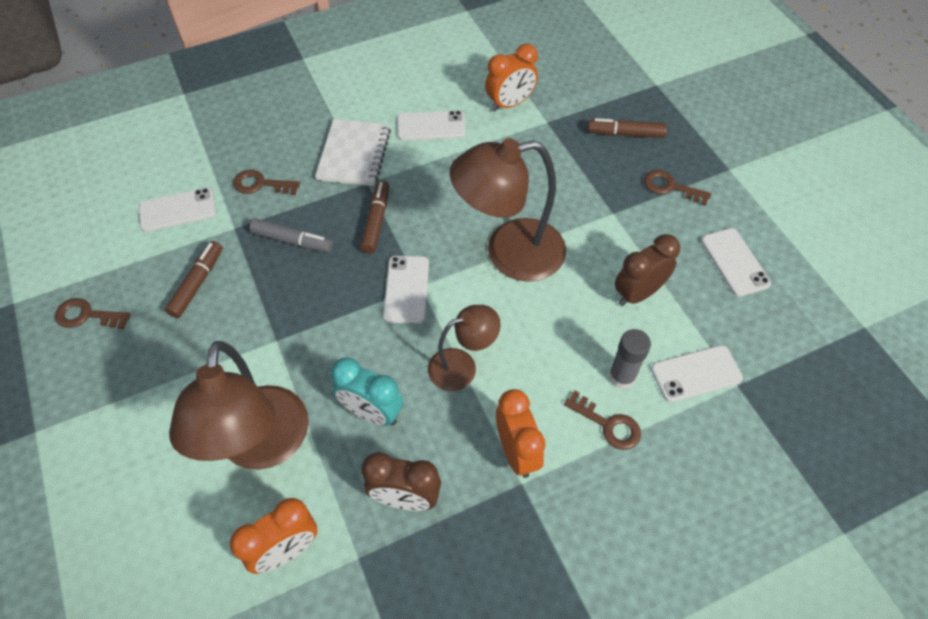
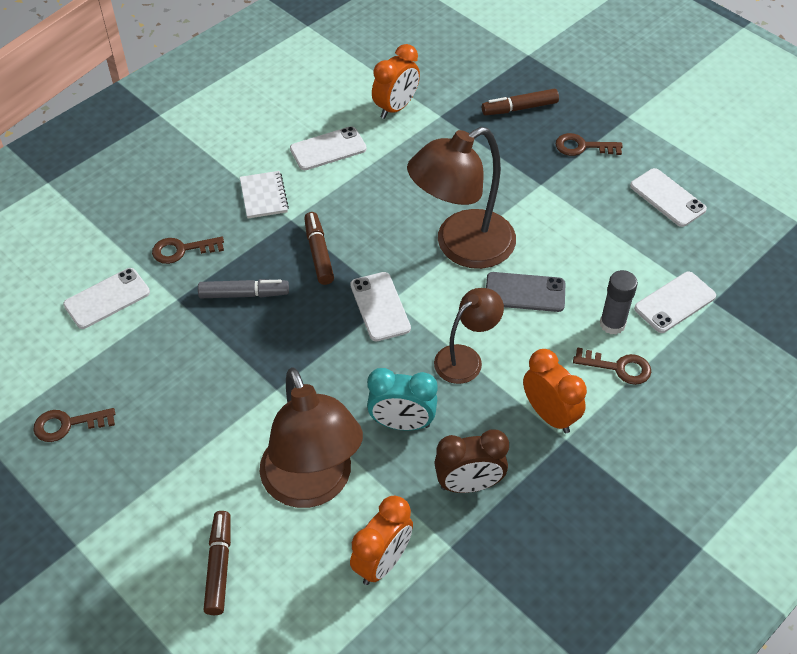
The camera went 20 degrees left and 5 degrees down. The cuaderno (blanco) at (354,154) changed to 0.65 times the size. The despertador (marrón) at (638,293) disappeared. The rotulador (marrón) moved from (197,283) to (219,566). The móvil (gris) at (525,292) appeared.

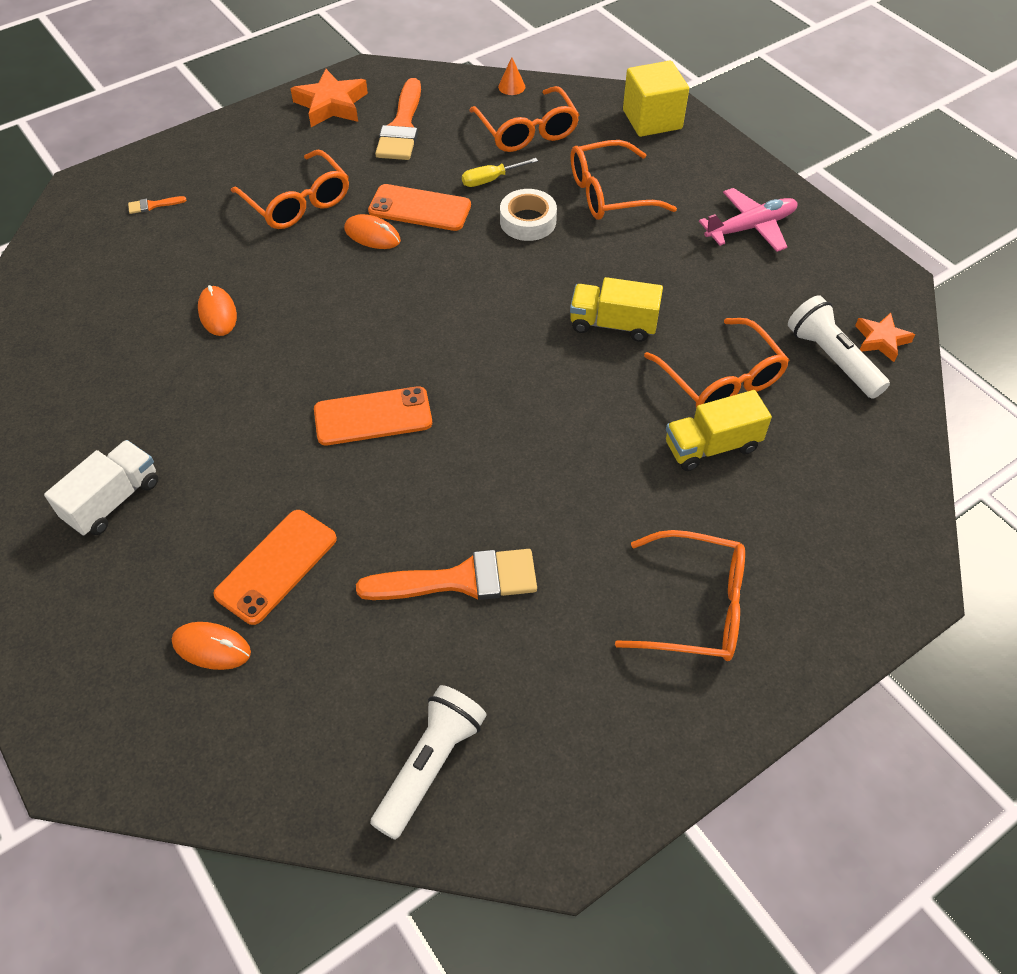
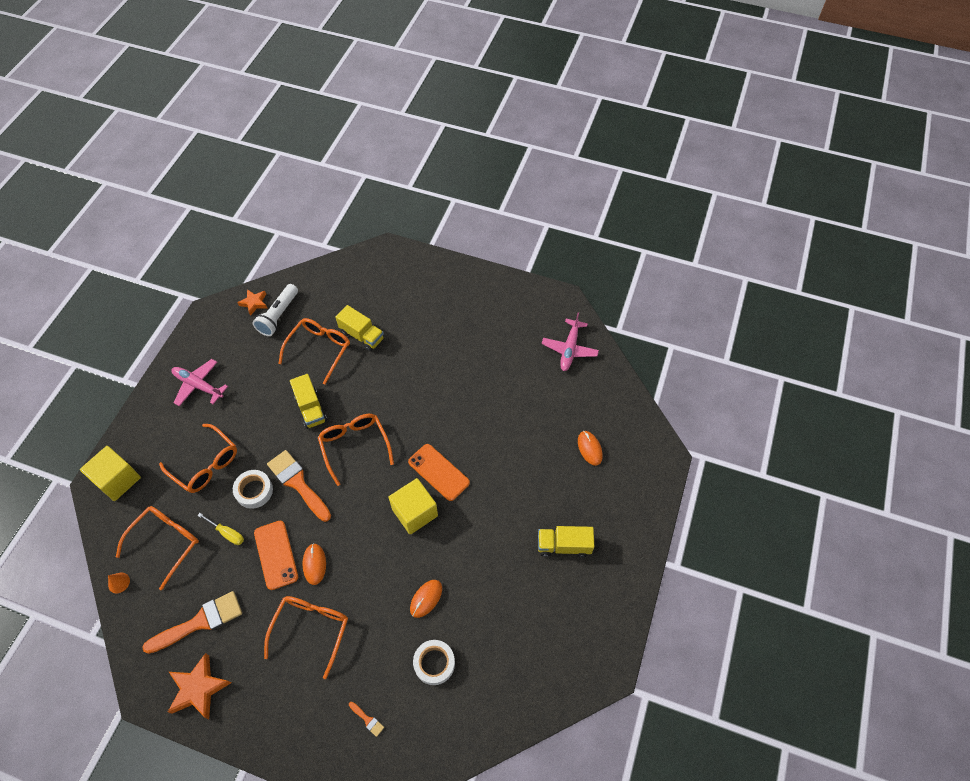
The camera went 125 degrees left and 5 degrees up. The camión (blanco) at (113,500) became the camión (amarillo) at (564,545). The móvil (naranja) at (277,566) disappeared. The gafas (naranja) moved from (695,607) to (354,446). The pincel (naranja) moved from (460,580) to (298,483). The lámpara de mano (blanco) at (430,765) was replaced by the avión (rosa) at (569,349). The cubo (amarillo) at (415,512) appeared. The cinta adhesiva (blanco) at (434,663) appeared.

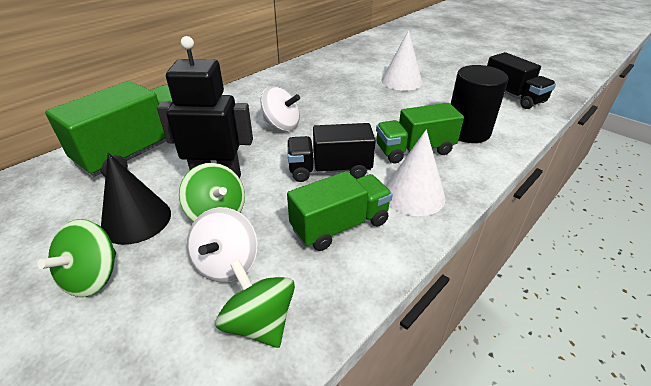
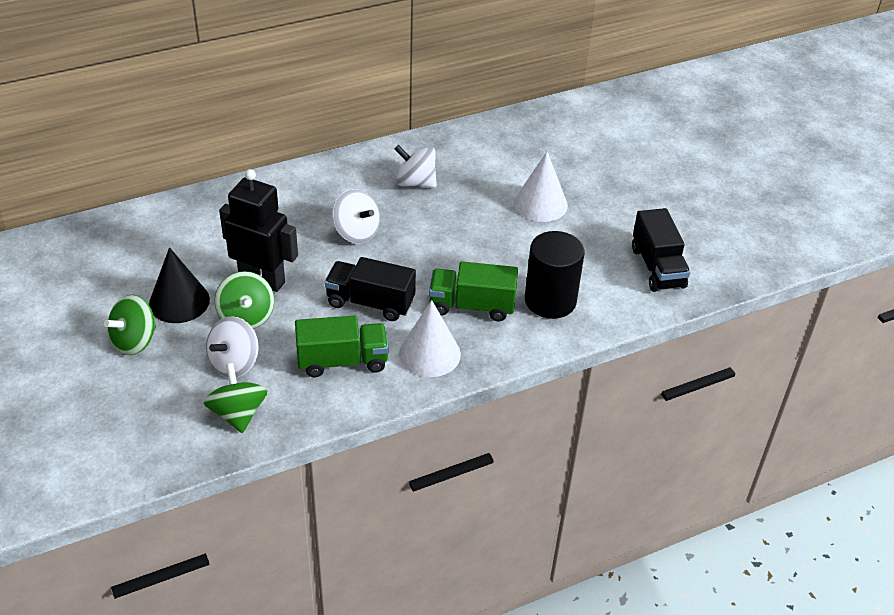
The camera went 20 degrees right and 5 degrees up. The camión (verde) at (141,151) disappeared. The peonza (blanco) at (415,182) appeared.

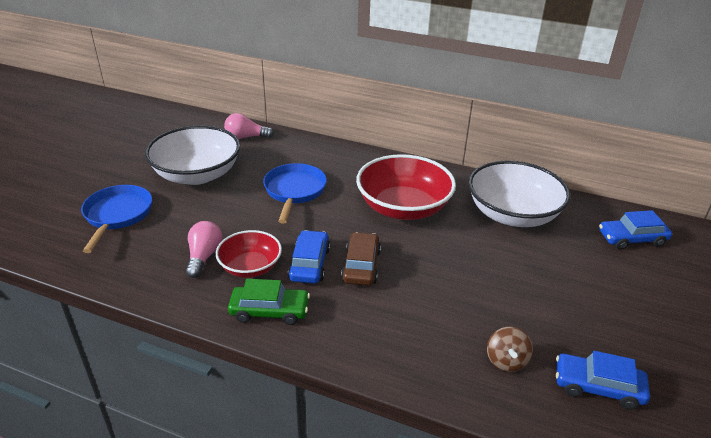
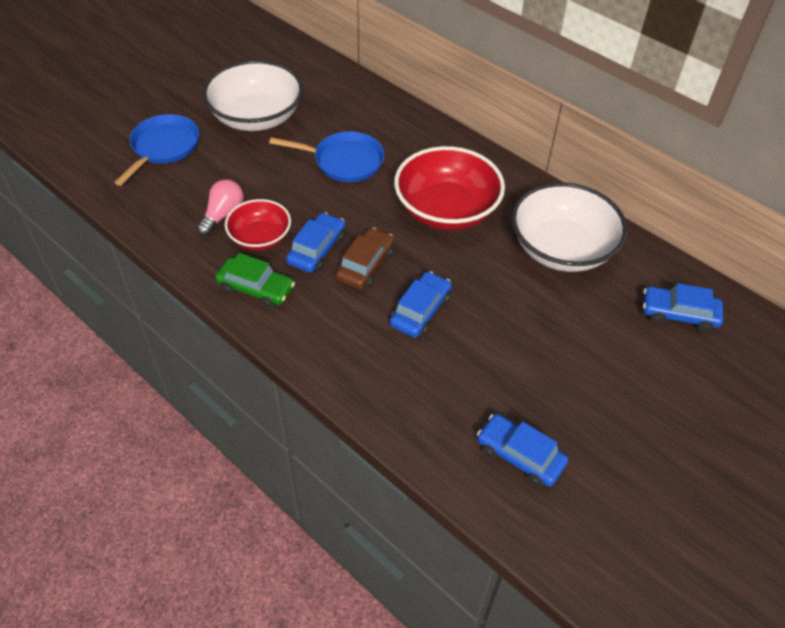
The camera went 20 degrees right and 15 degrees up. The bombilla (rosa) at (246,137) disappeared. The sartén (azul) at (294,191) turned 75 degrees clockwise. The peonza (marrón) at (506,361) disappeared. The coche (azul) at (420,311) appeared.

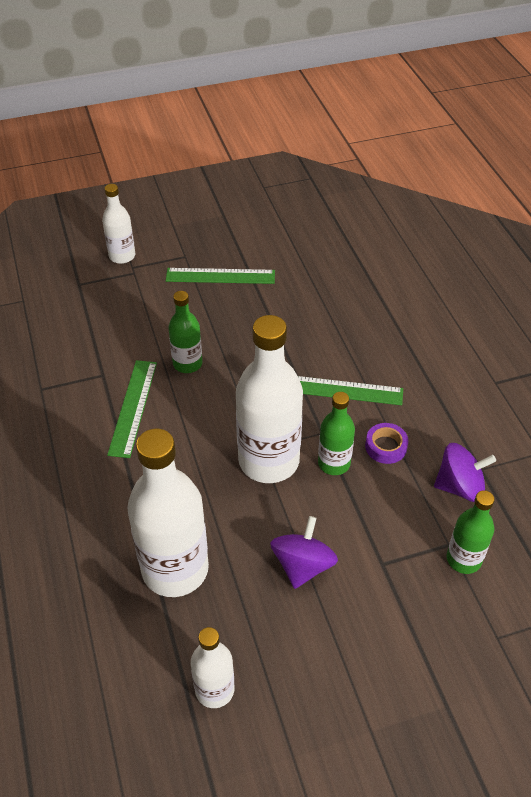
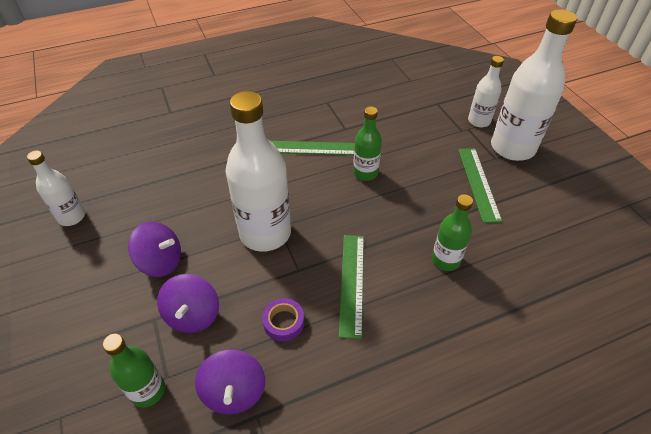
The camera went 85 degrees right and 0 degrees up. The botella (verde) moved from (334,463) to (445,260). The botella (blanco) moved from (175,569) to (512,148). The peonza (morado) at (193,315) appeared.

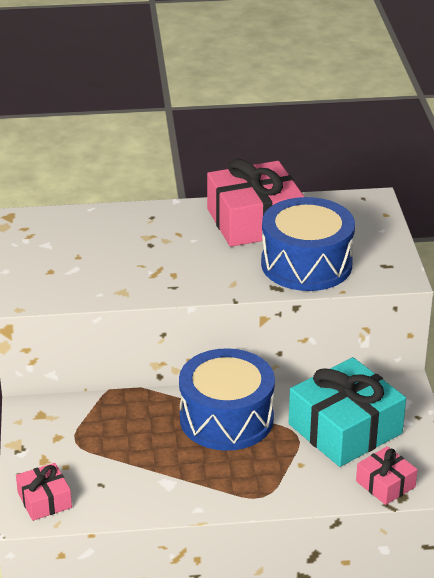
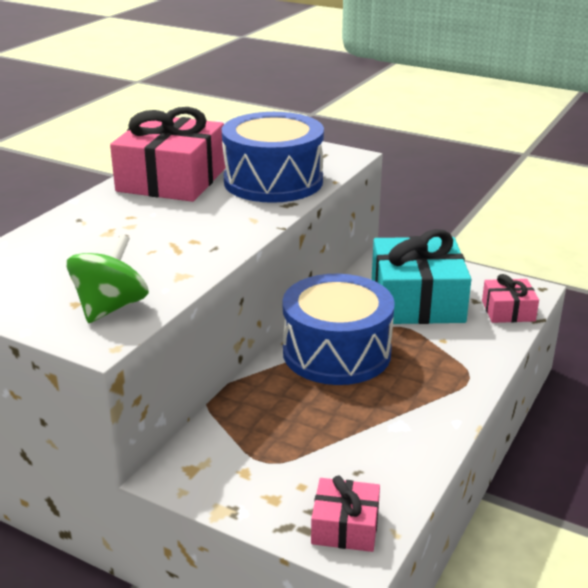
The camera went 55 degrees left and 5 degrees down. The peonza (verde) at (111,307) appeared.

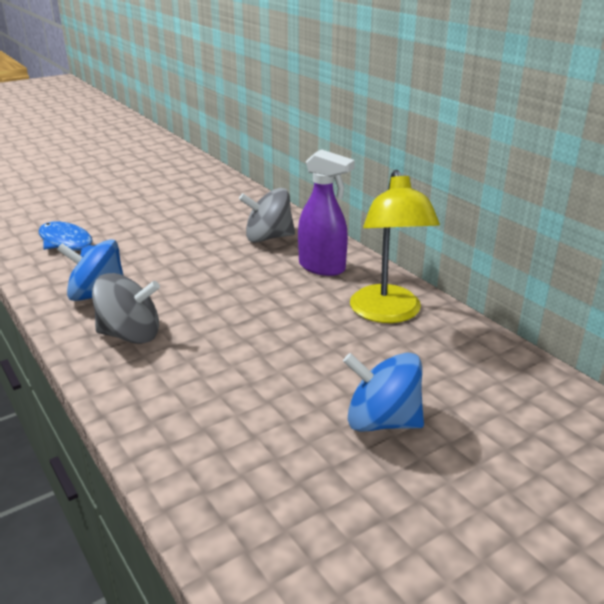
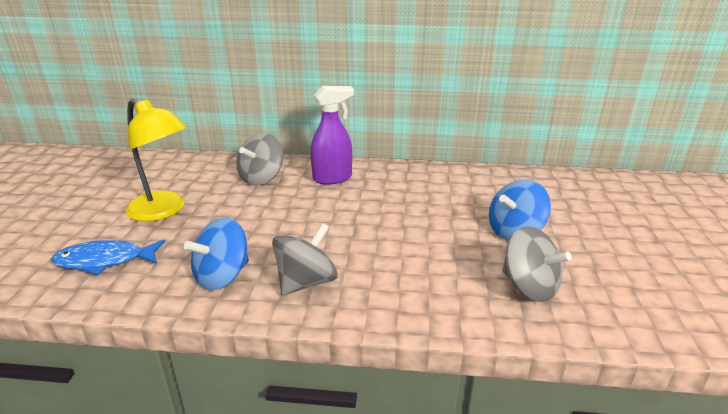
The camera went 50 degrees left and 0 degrees up. The lámpara (amarillo) moved from (388,313) to (163,211). The peonza (gris) at (529,287) appeared.

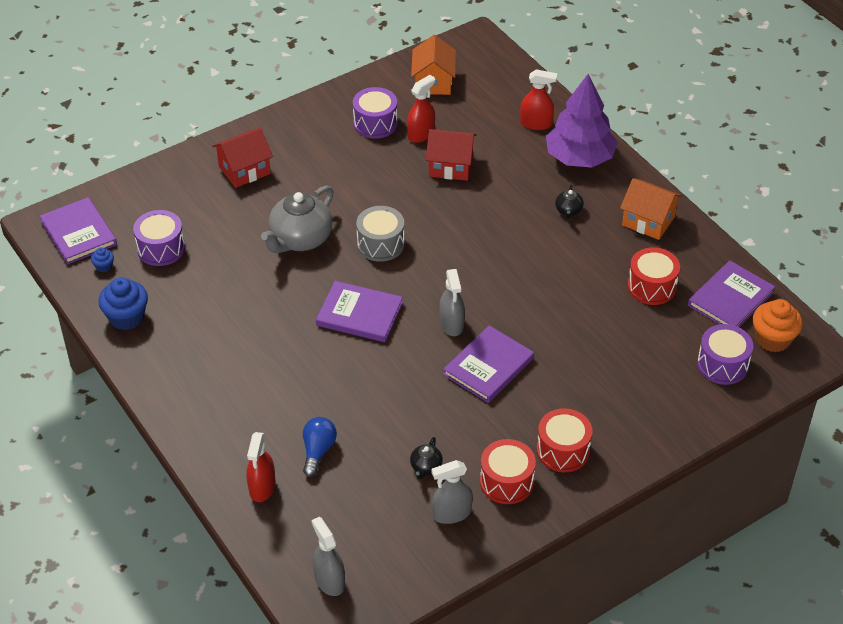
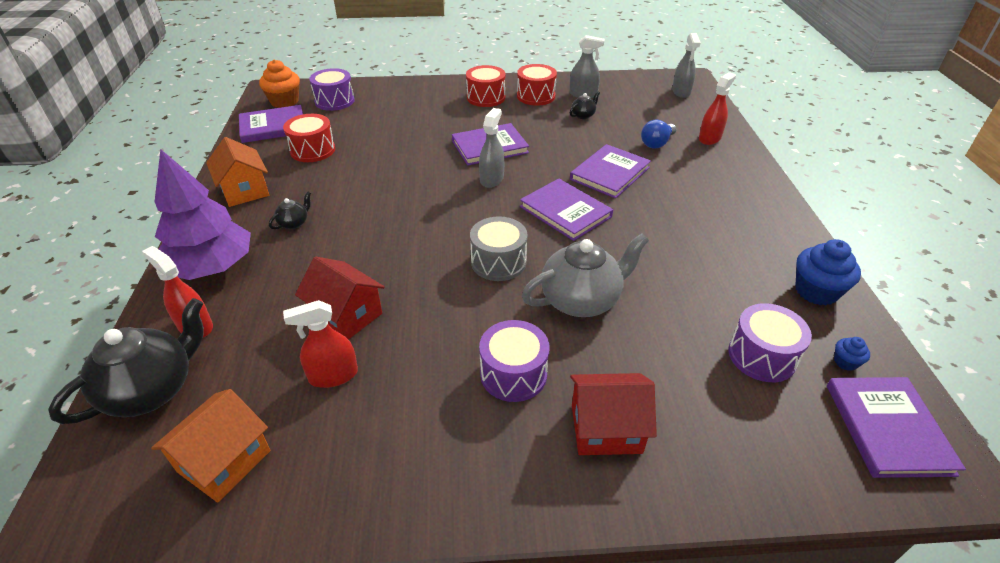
The camera went 150 degrees left and 5 degrees down. The tambor (morado) moved from (375,123) to (513,374). The libro (morado) at (610,173) appeared. The tetera (negro) at (152,390) appeared.

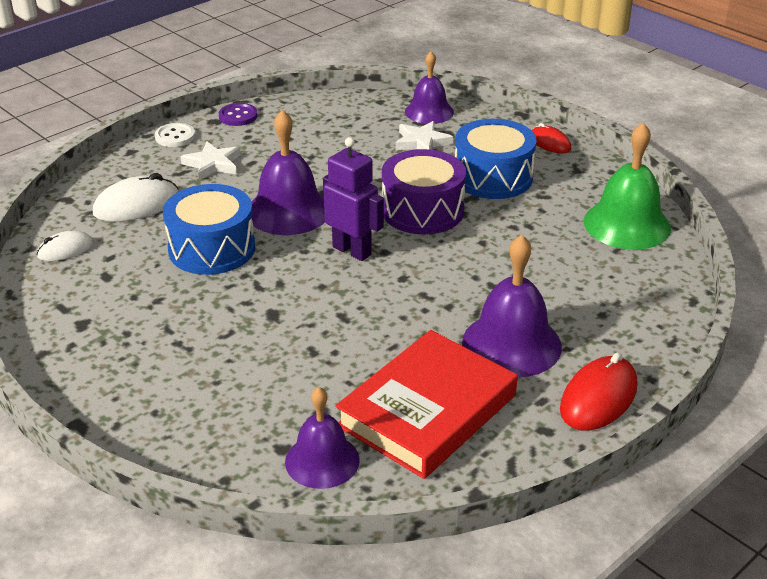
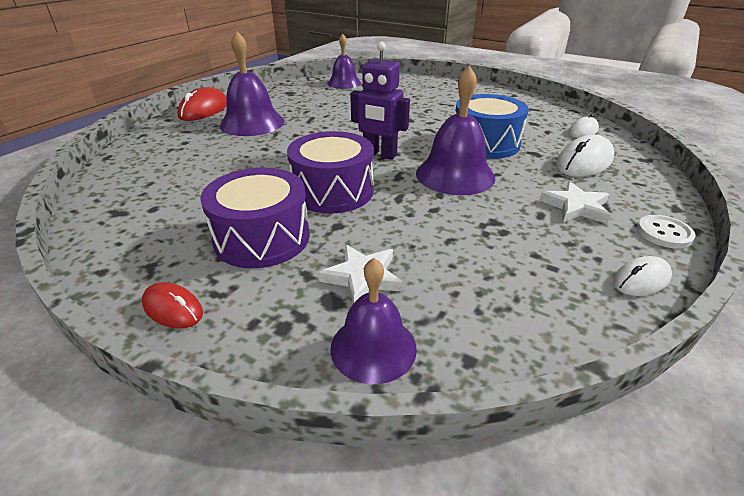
The camera went 165 degrees right and 0 degrees up. The botón (morado) at (238,116) was replaced by the ratón (blanco) at (641,280). The tambor (azul) at (493,177) became the tambor (morado) at (262,238). The campana (verde) at (626,224) disappeared. The libro (rojo) at (427,410) disappeared.

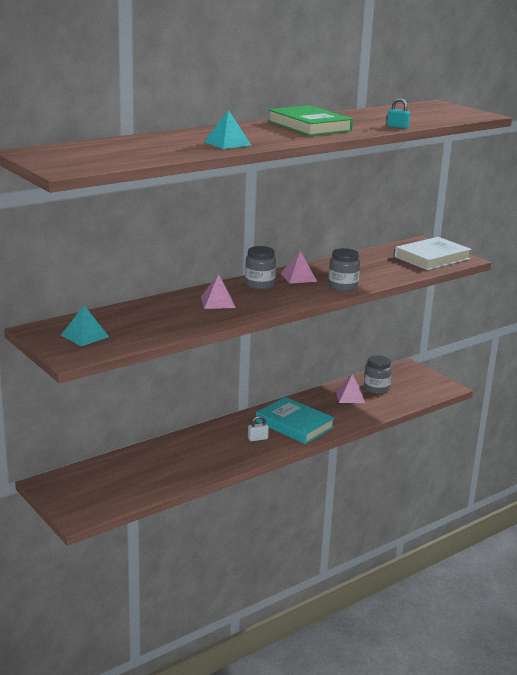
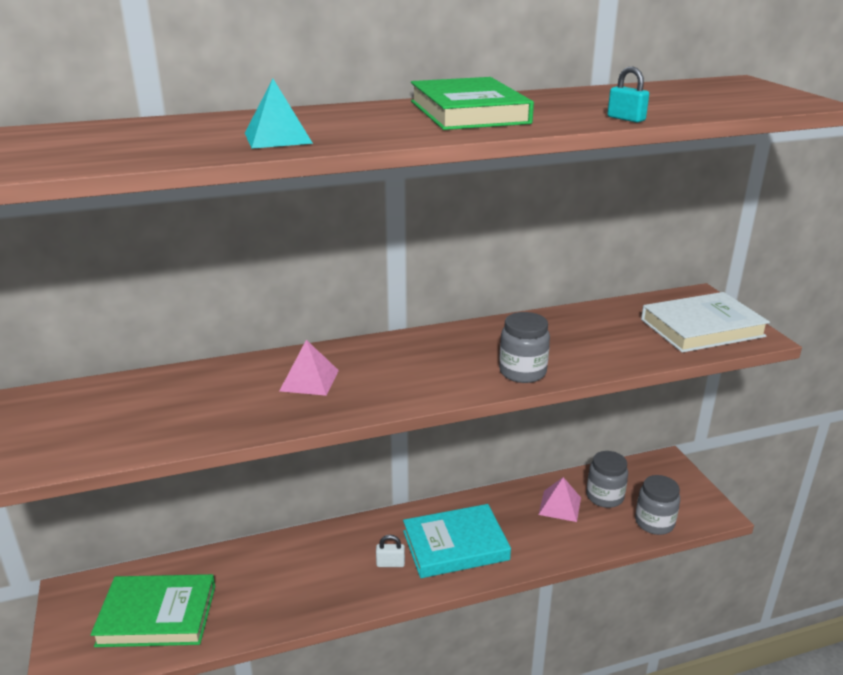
The camera went 20 degrees right and 5 degrees up. The tarro (gris) moved from (259,284) to (654,523). The pirámide (rosa) at (298,277) disappeared. The pirámide (turquesa) at (85,336) disappeared. The libro (turquesa) at (294,424) turned 75 degrees counterclockwise. The libro (verde) at (157,615) appeared.

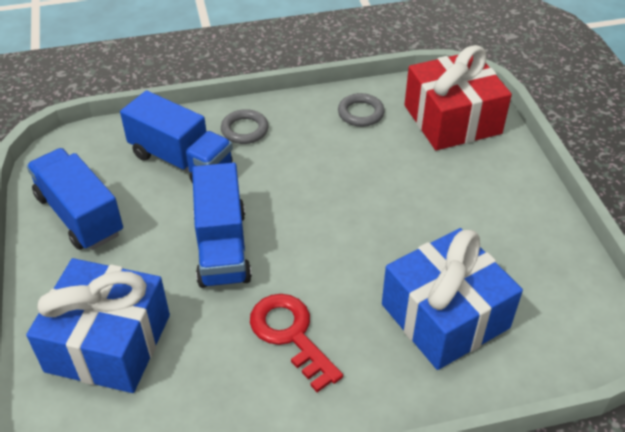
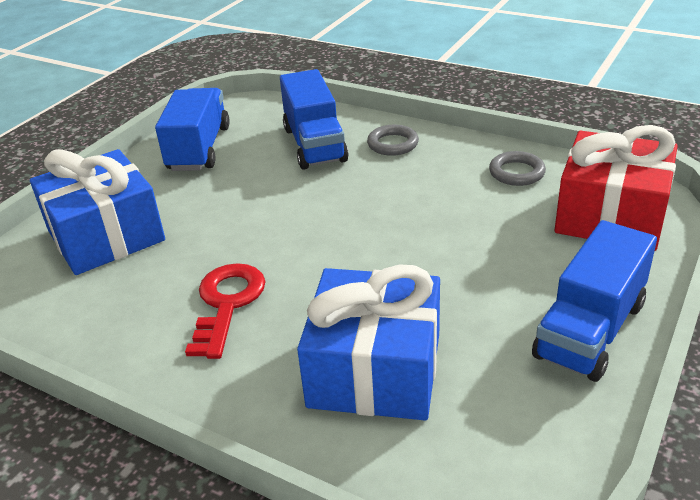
The camera went 45 degrees right and 10 degrees down. The camión (azul) moved from (222,247) to (590,330).

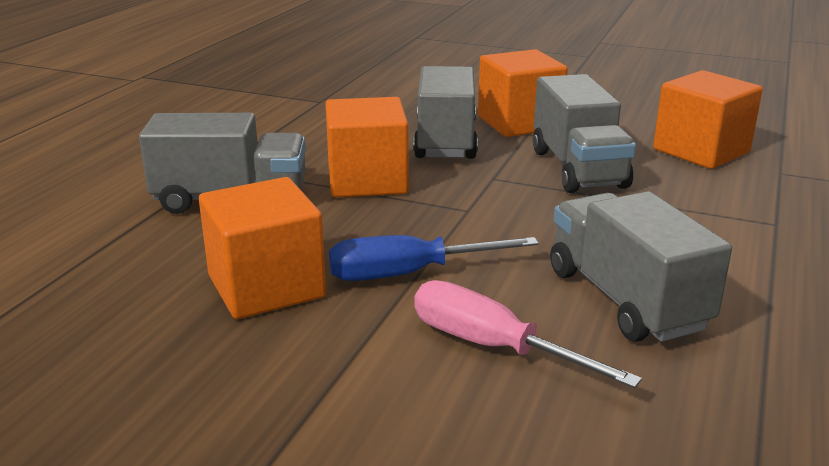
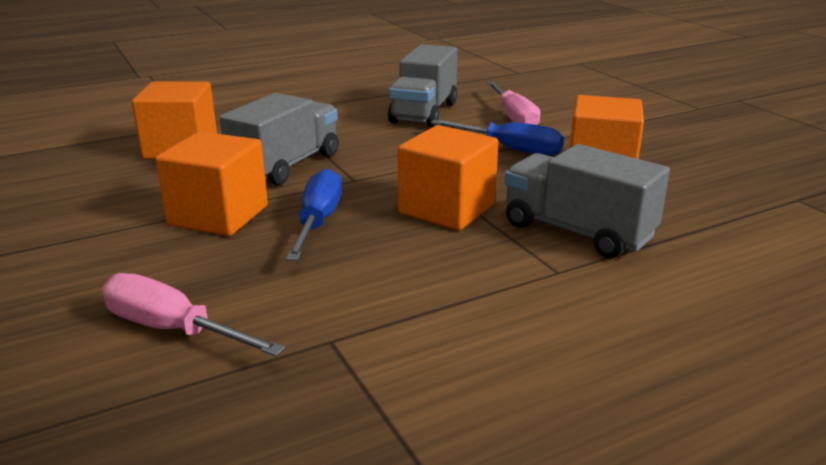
The camera went 140 degrees left and 0 degrees up. The camión (gris) at (445,141) was replaced by the destornillador (azul) at (318,221). The destornillador (rosa) at (172,329) appeared.

